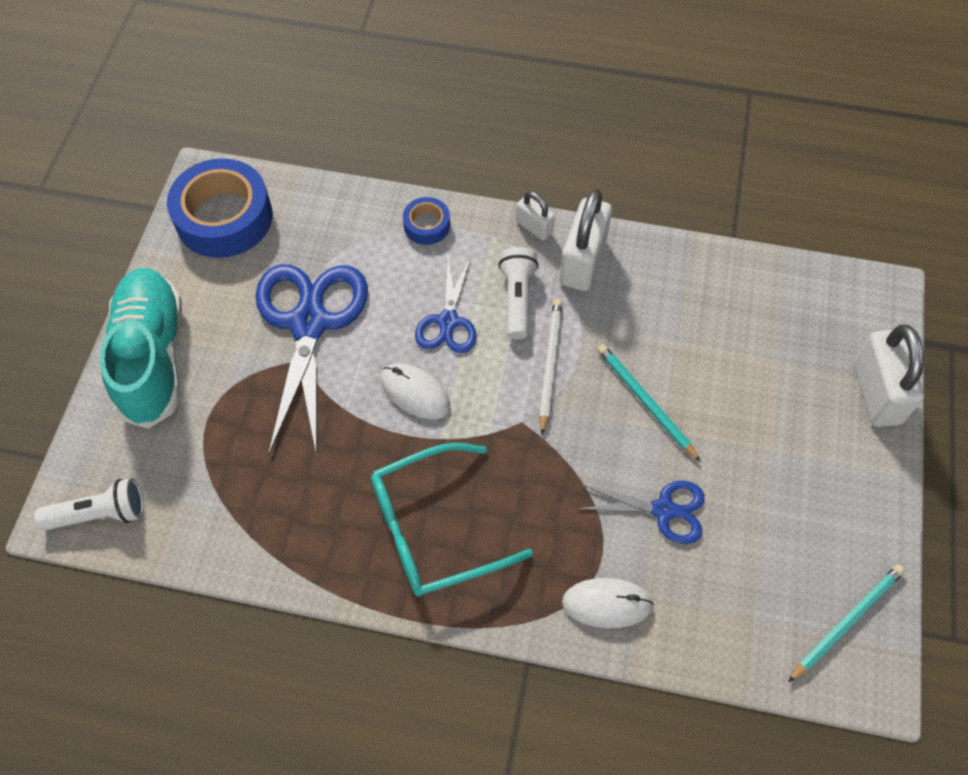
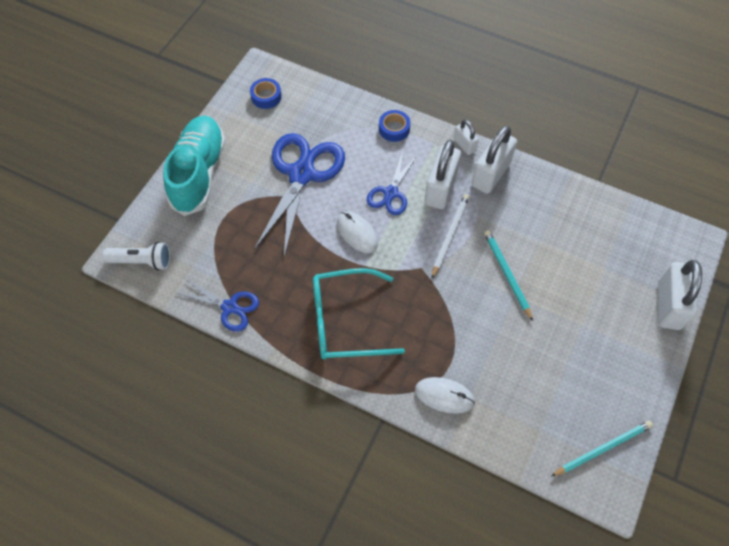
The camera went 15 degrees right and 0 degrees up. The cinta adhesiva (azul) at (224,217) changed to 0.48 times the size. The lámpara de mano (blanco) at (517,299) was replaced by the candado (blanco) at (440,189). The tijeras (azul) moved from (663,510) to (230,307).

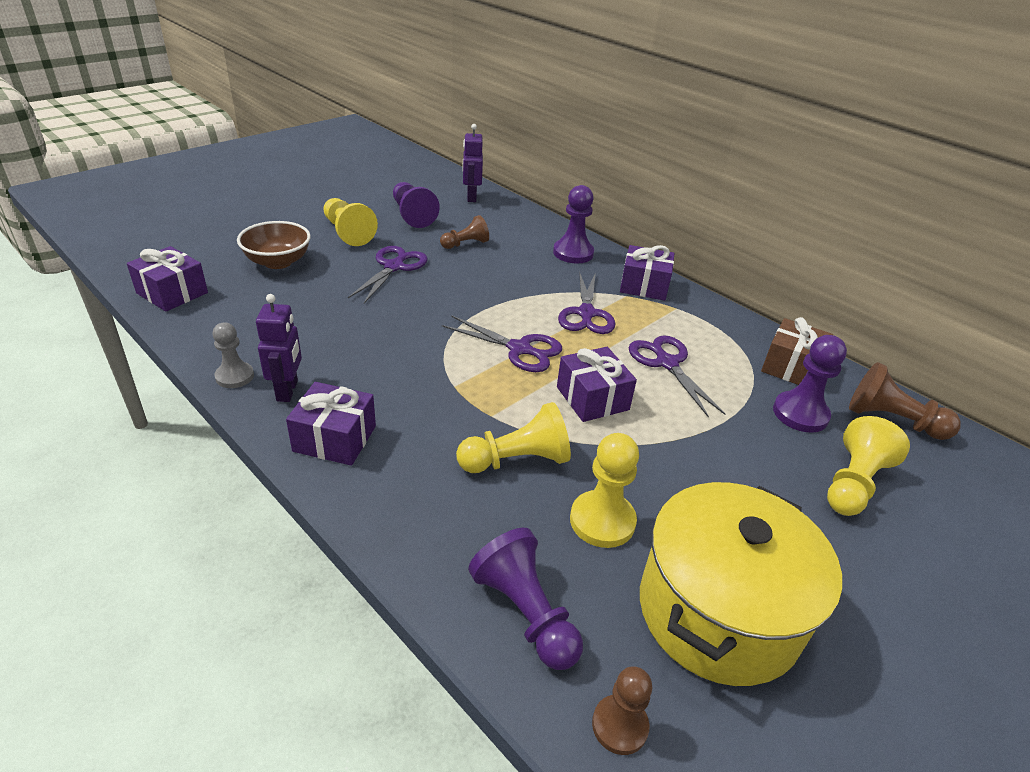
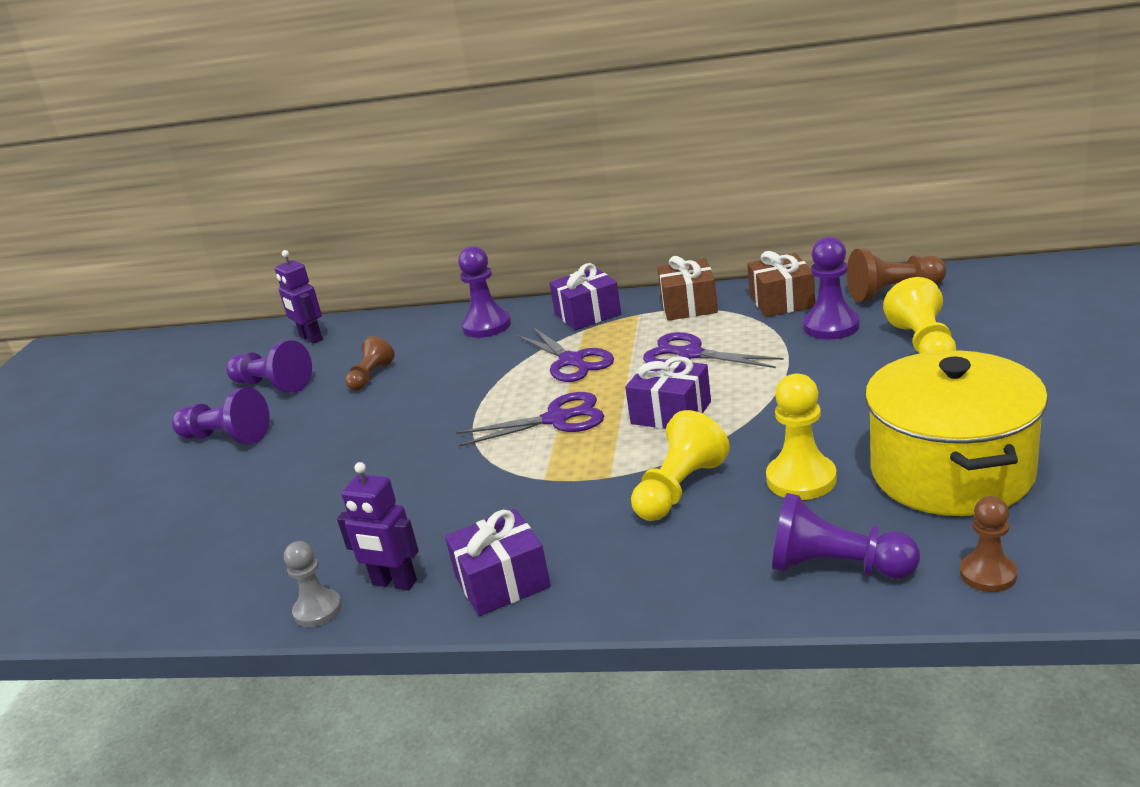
The camera went 30 degrees left and 10 degrees down. The peón (amarillo) at (347,232) became the peón (morado) at (226,437). The cuenco (marrón) at (278,262) disappeared. The regalo (morado) at (172,293) disappeared. The tijeras (morado) at (394,267) disappeared. The robot (morado) at (288,391) turned 150 degrees clockwise. The regalo (marrón) at (689,305) appeared.

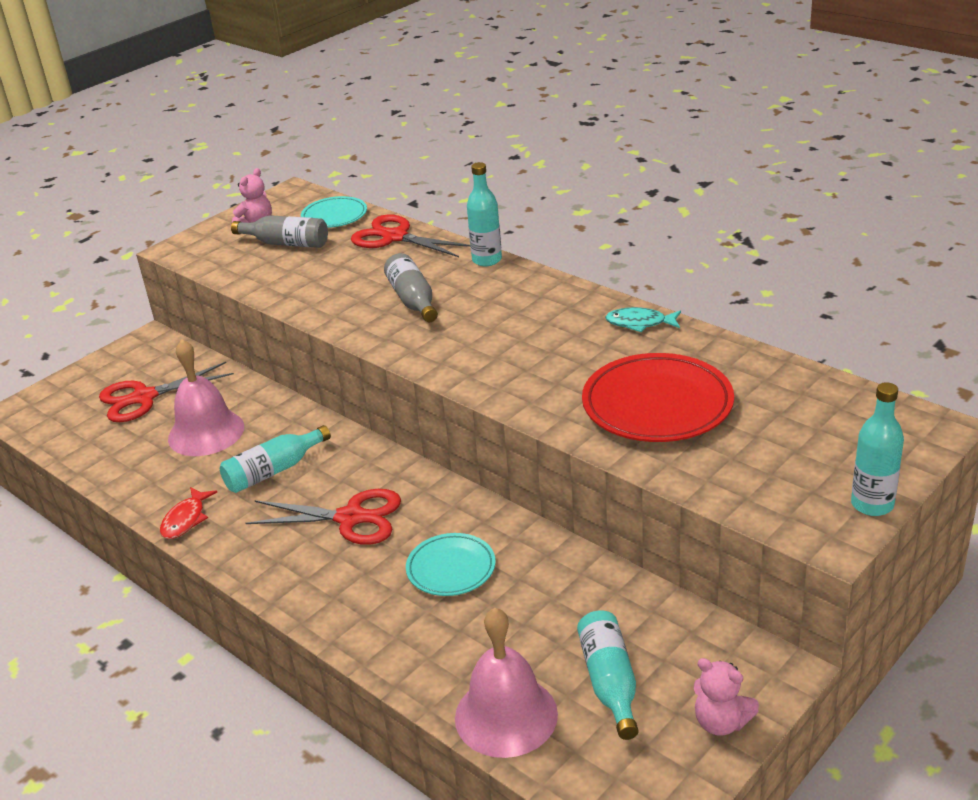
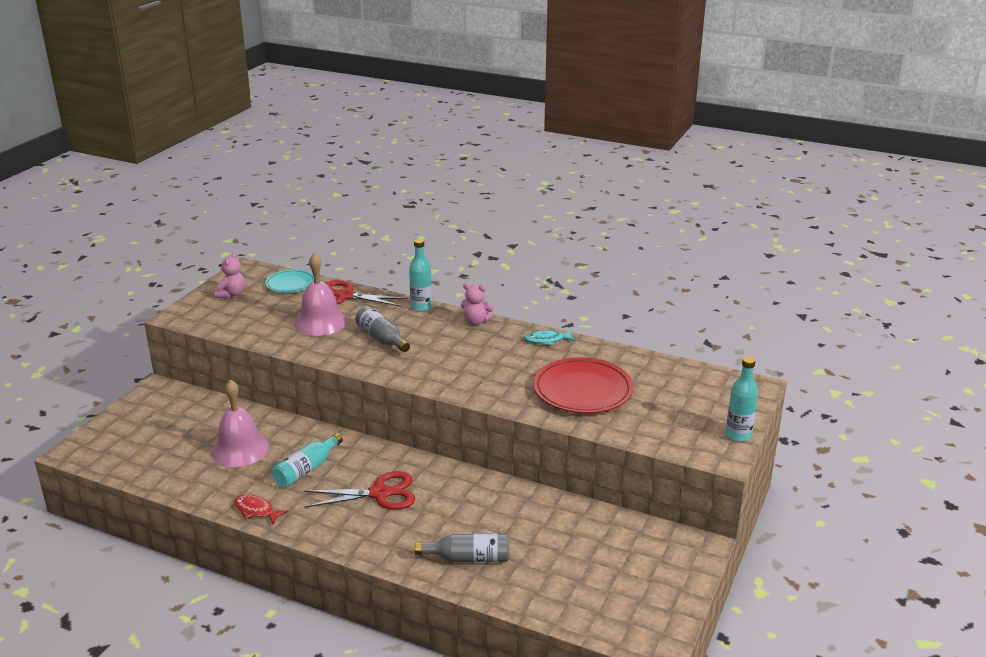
The camera went 20 degrees left and 5 degrees down. The botella (gris) moved from (286,243) to (468,558). The tijeras (rojo) at (144,397) disappeared. The pez (rojo) at (186,520) turned 120 degrees clockwise. The plato (turquesa) at (451,568) disappeared. The campana (rosa) moved from (506,715) to (320,322). The botella (turquesa) at (610,682) disappeared. The osito (rosa) moved from (721,722) to (476,322).

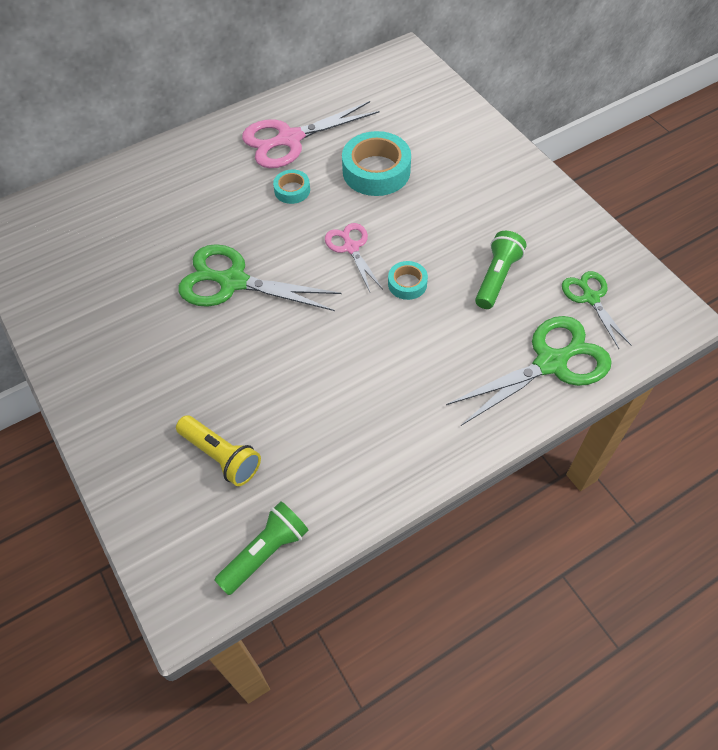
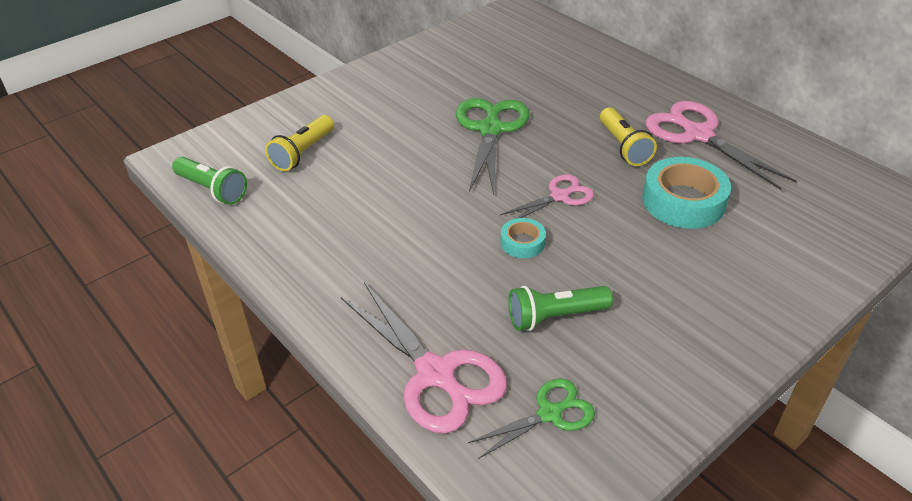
The camera went 80 degrees right and 15 degrees down. The cinta adhesiva (turquesa) at (292,190) was replaced by the lámpara de mano (amarillo) at (623,147). The lámpara de mano (verde) at (497,277) turned 150 degrees clockwise. The tijeras (verde) at (551,363) became the tijeras (rosa) at (436,374).

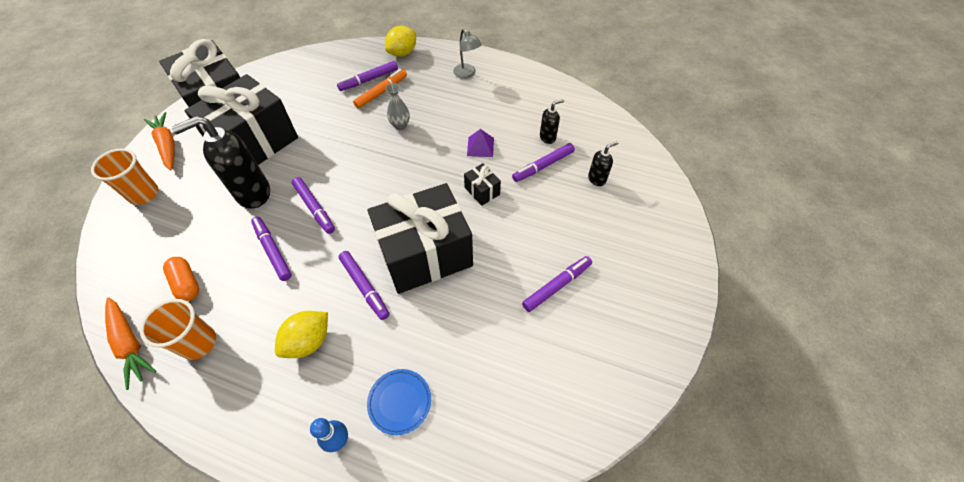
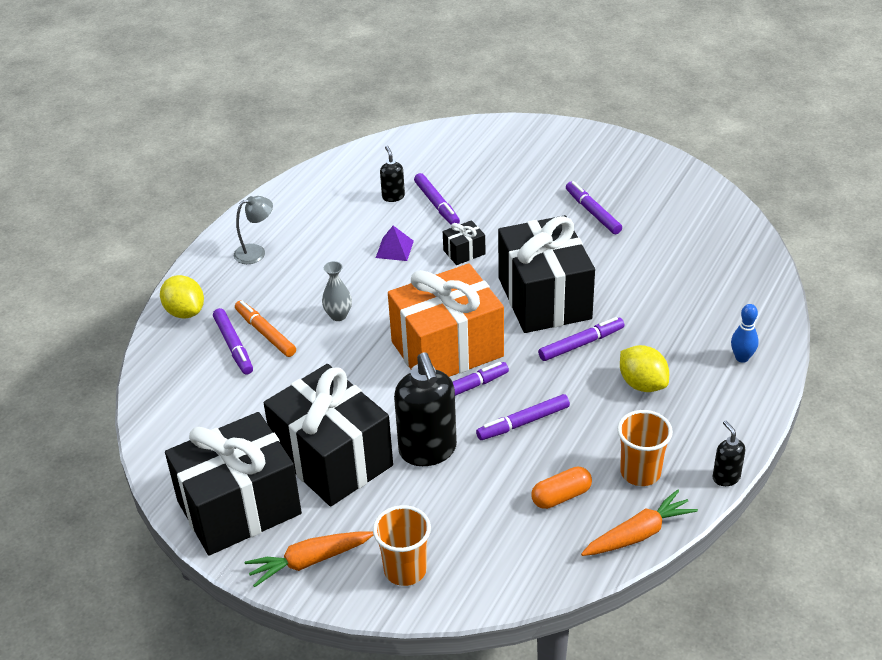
The camera went 80 degrees left and 15 degrees down. The dispensador de jabón (negro) moved from (597,179) to (726,477). The plato (azul) at (399,402) disappeared. The regalo (naranja) at (447,349) appeared.

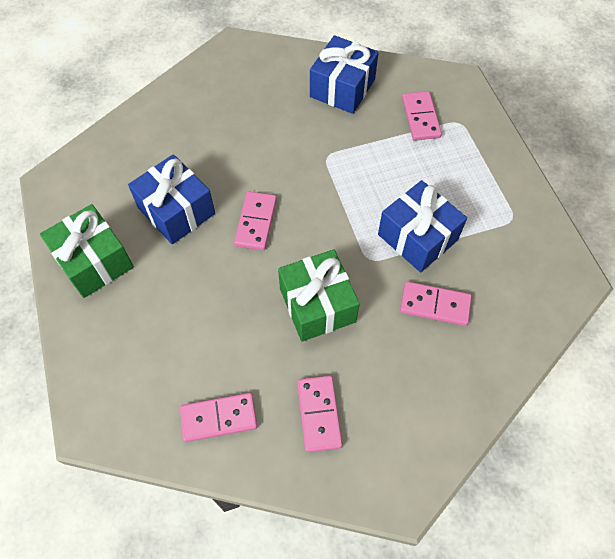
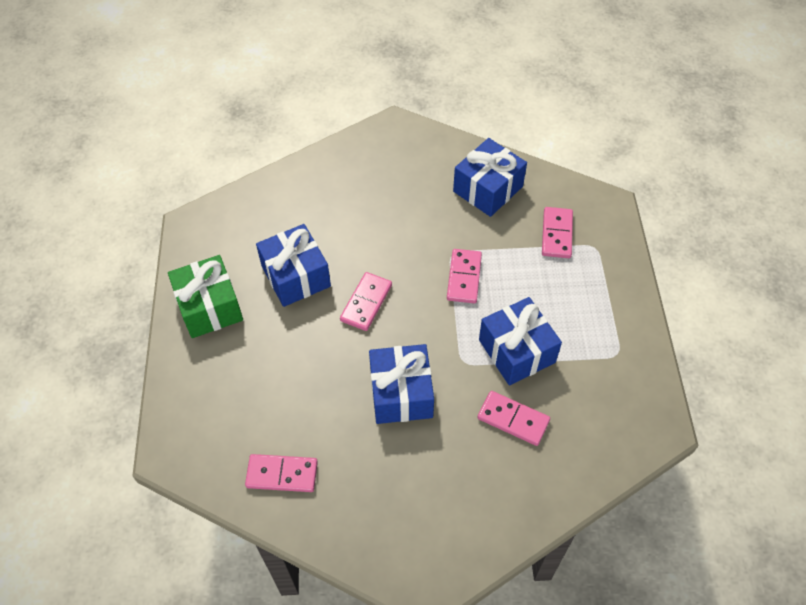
The camera went 15 degrees right and 5 degrees down. The regalo (verde) at (317,305) became the regalo (azul) at (401,393). The ficha de dominó (rosa) moved from (319,414) to (464,277).

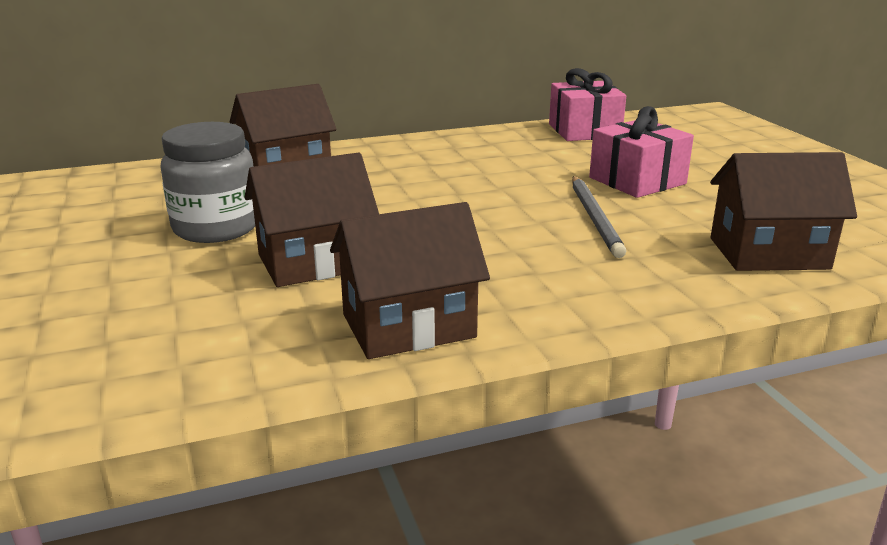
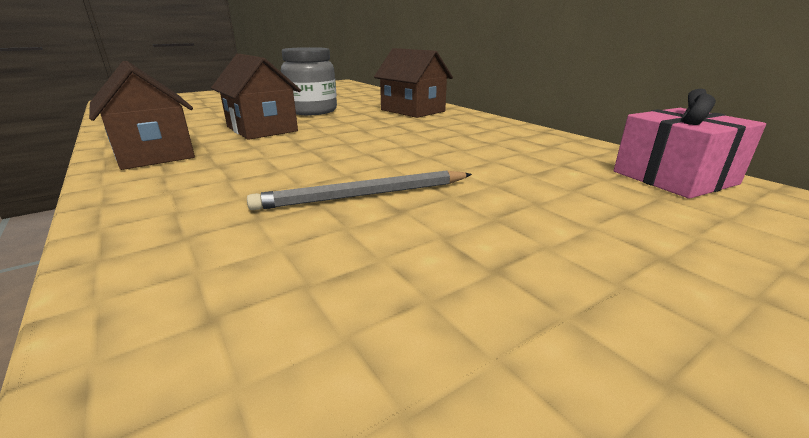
The camera went 75 degrees right and 0 degrees up. The regalo (rosa) at (637,181) disappeared. The casa (marrón) at (768,253) disappeared.

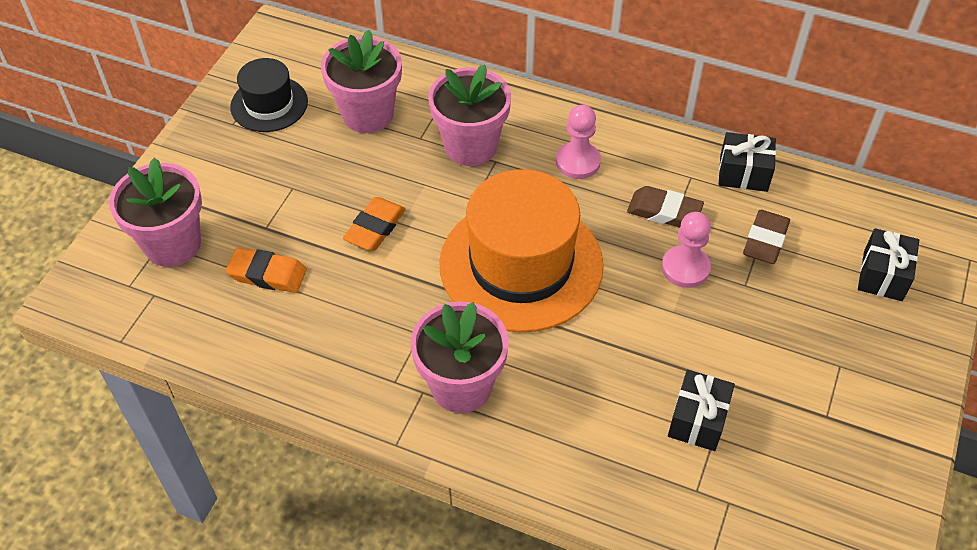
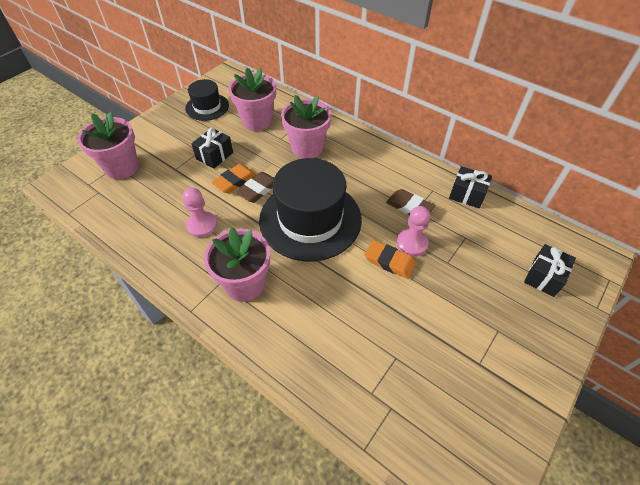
The camera went 15 degrees right and 0 degrees up. The peón (rosa) moved from (578,162) to (202,225). The sombrero (naranja) at (521,264) became the sombrero (negro) at (310,219). The goma de borrar (marrón) moved from (765,241) to (258,190). The goma de borrar (naranja) moved from (267,274) to (389,261). The regalo (negro) moved from (697,420) to (214,155).

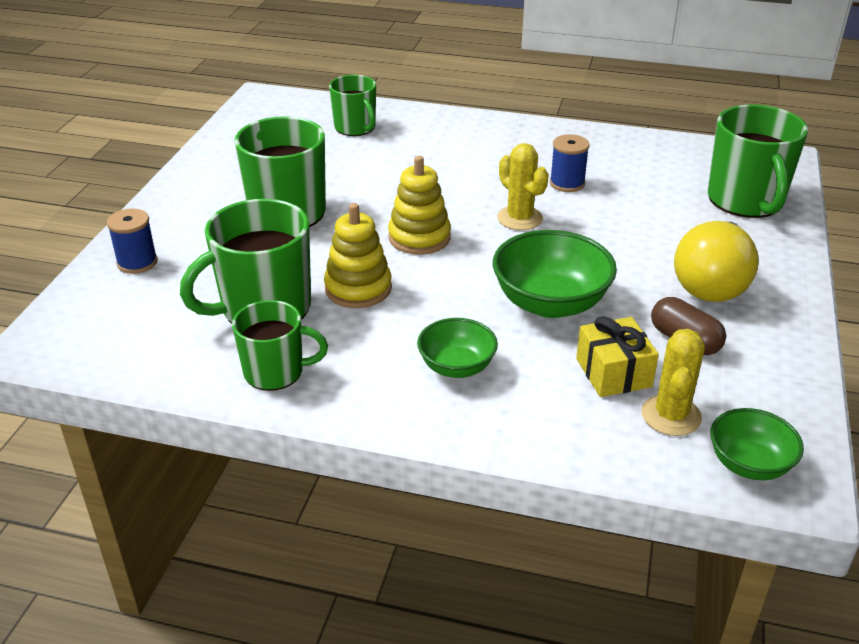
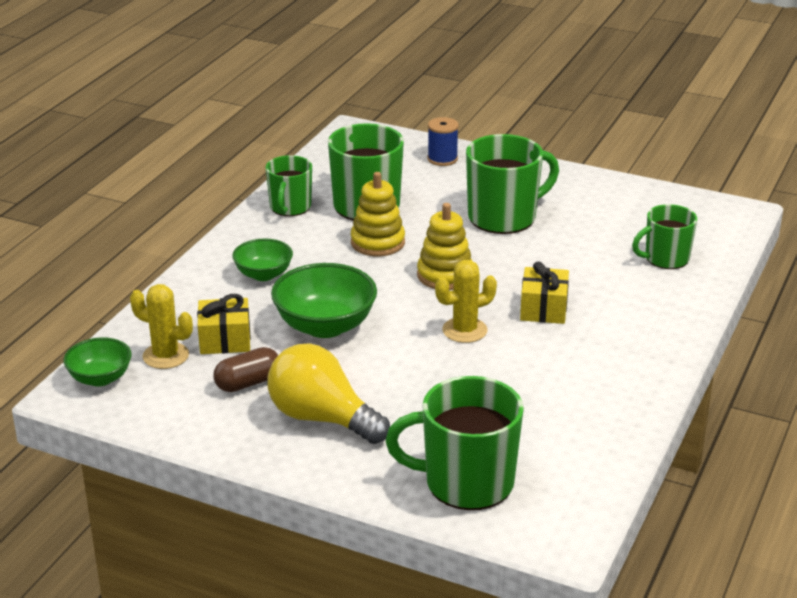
The camera went 100 degrees right and 5 degrees down. The carrete (azul) at (567,183) disappeared. The regalo (amarillo) at (543,309) appeared.

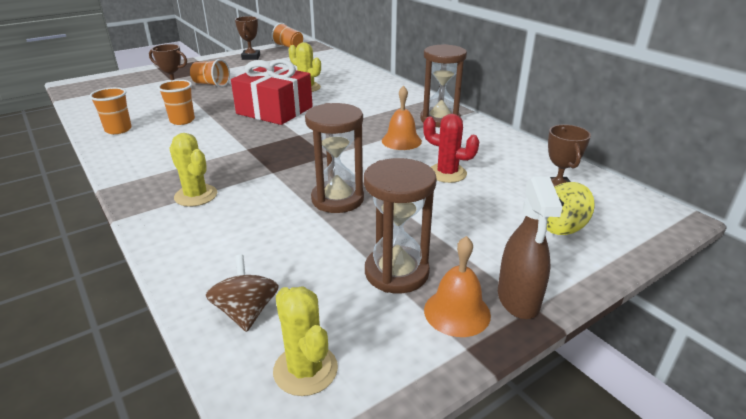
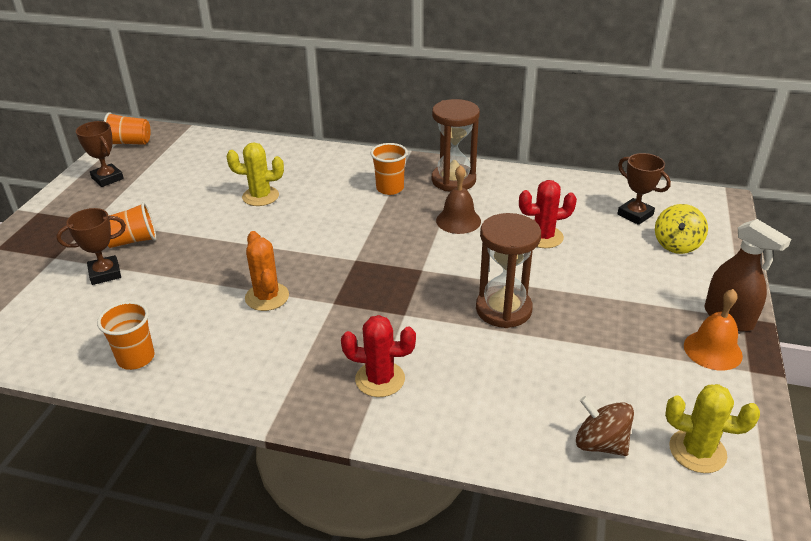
The camera went 40 degrees left and 5 degrees up. The regalo (rojo) at (274,110) disappeared. The vaso (naranja) moved from (182,120) to (390,188). The campana (naranja) at (401,141) became the campana (marrón) at (458,220). The cactus (amarillo) at (196,196) became the cactus (rojo) at (380,379). The reloj de arena (marrón) at (396,272) disappeared. The cactus (naranja) at (267,297) appeared.

